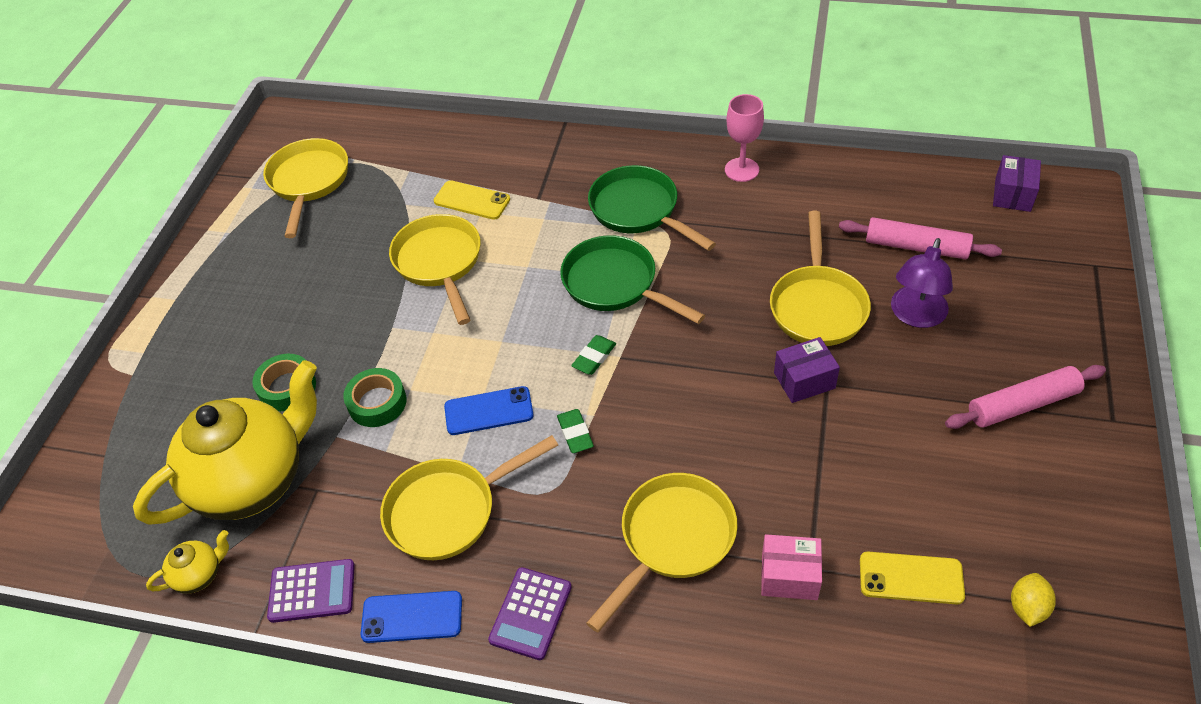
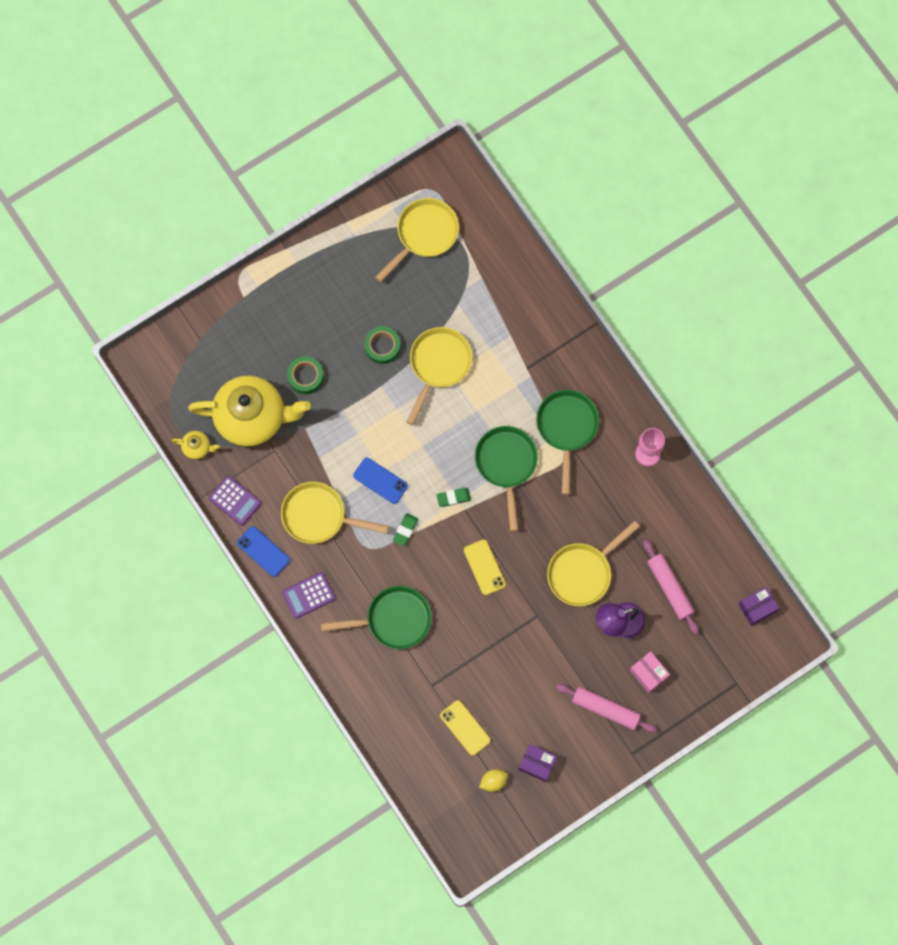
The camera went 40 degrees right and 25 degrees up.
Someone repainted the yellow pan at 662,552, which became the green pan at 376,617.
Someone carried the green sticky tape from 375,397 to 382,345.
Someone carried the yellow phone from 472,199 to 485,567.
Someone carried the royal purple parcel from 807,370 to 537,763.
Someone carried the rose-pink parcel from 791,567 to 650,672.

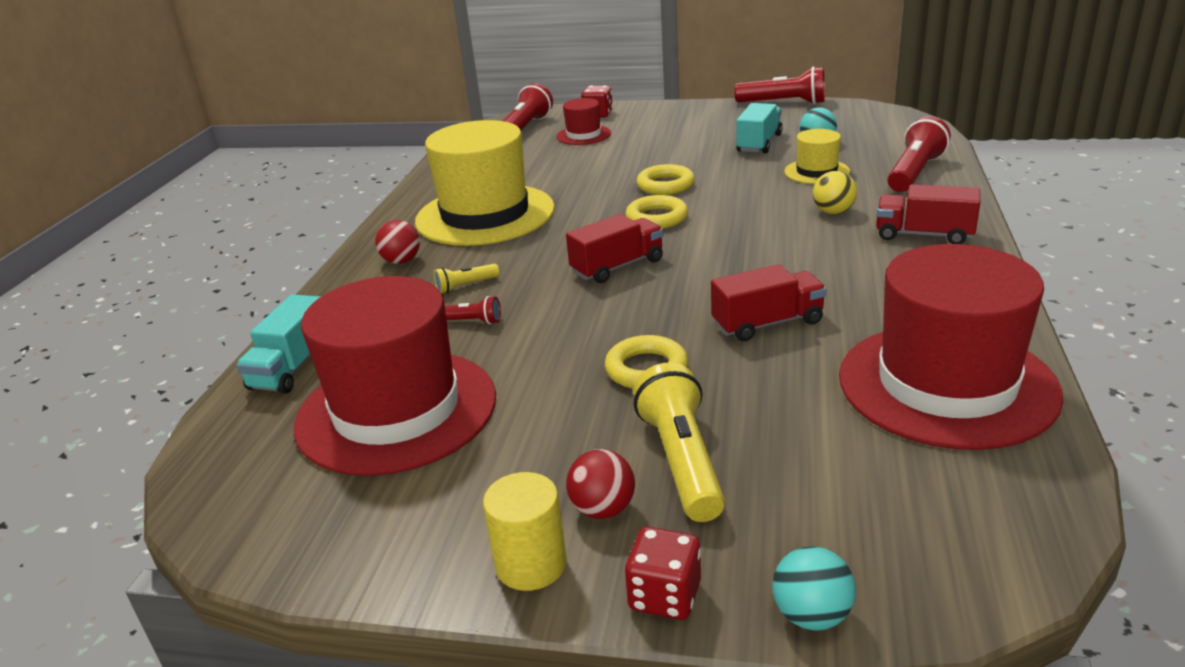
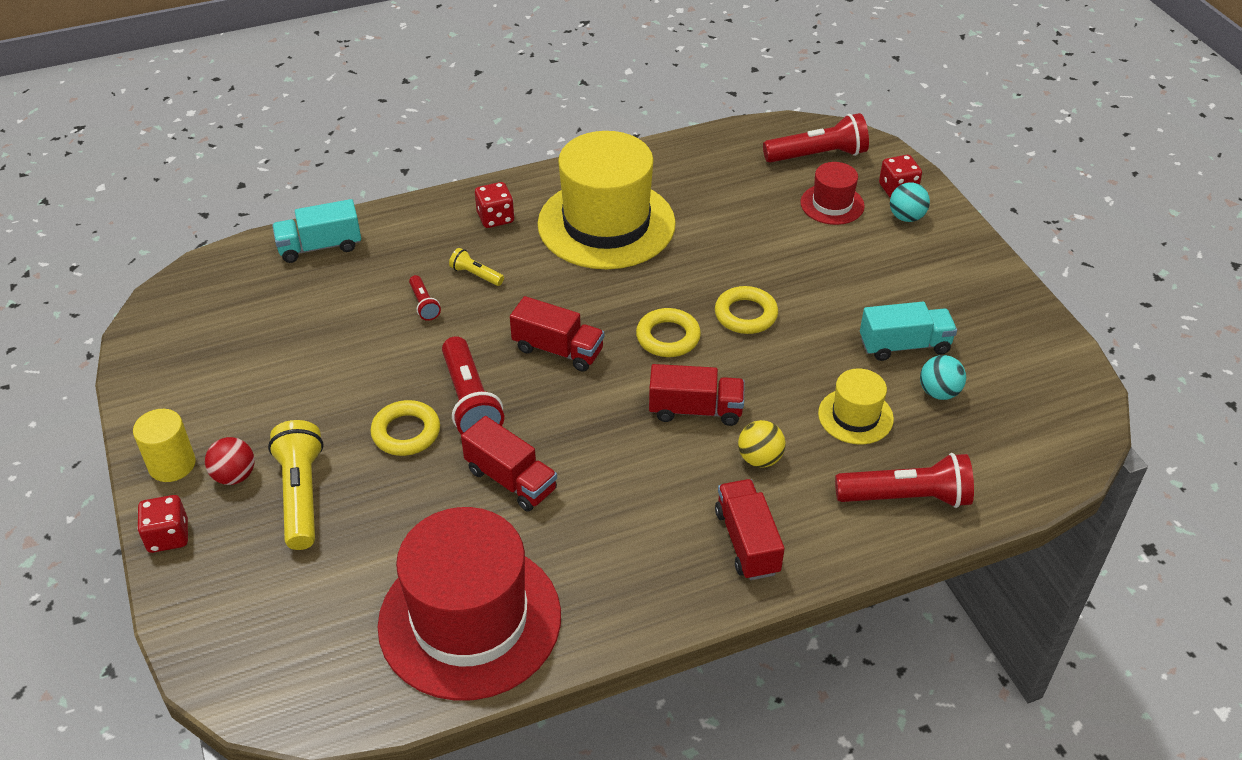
The camera went 55 degrees right and 15 degrees up.
Someone rotated the yellow torch at 679,442 by 60 degrees counterclockwise.
Someone carried the crimson torch from 779,85 to 473,385.
Someone swapped the crimson ball at 397,242 for the crimson dice at 494,205.
Someone put down the crimson lorry at 697,395.
Someone carried the teal ball from 814,588 to 910,202.
Someone took away the crimson tall hat at 395,376.

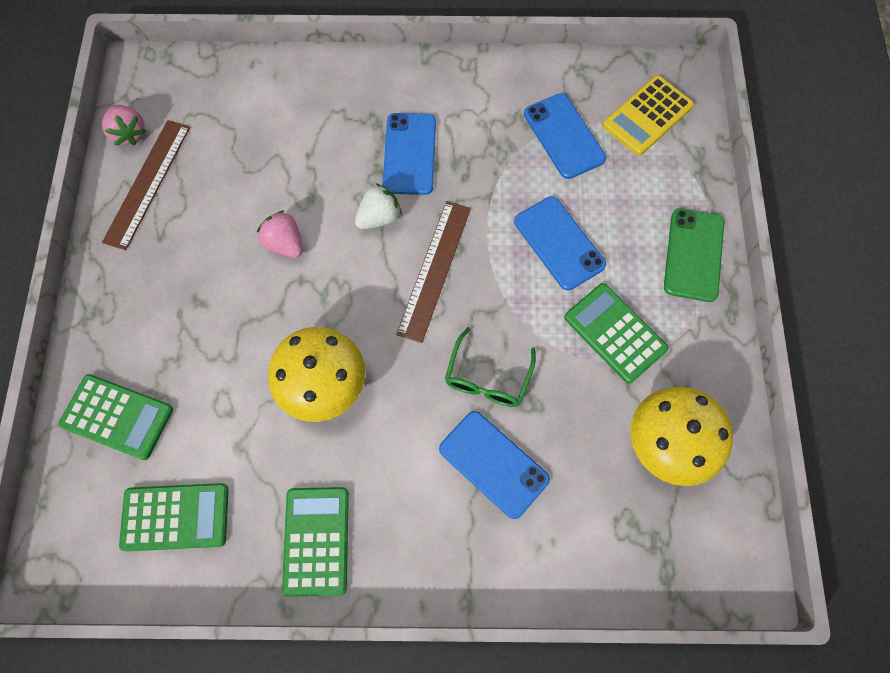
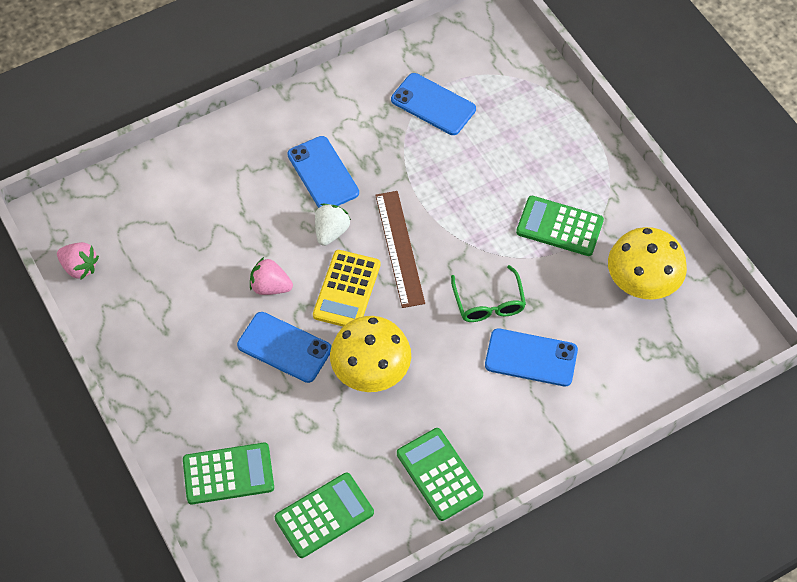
The camera went 30 degrees left and 10 degrees down.
Someone carried the royal blue phone from 560,243 to 284,347.
Someone carried the yellow adding machine from 648,115 to 346,288.
Someone took away the russet measuring stick at 146,185.
Someone took away the green phone at 694,255.

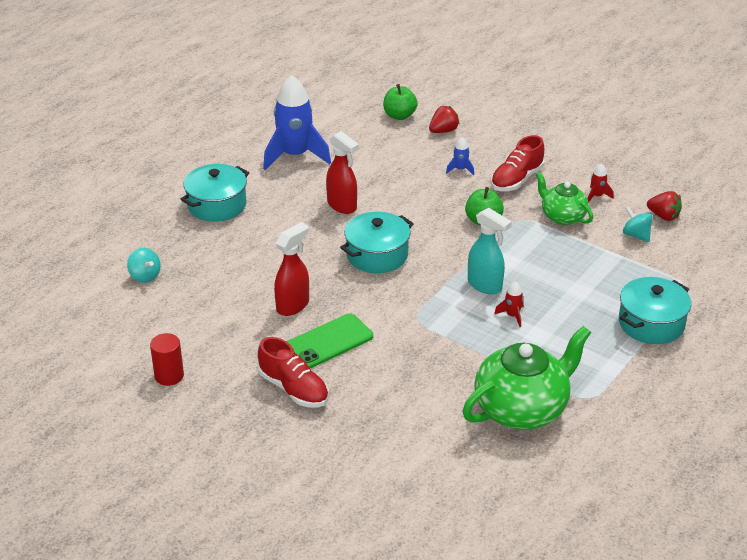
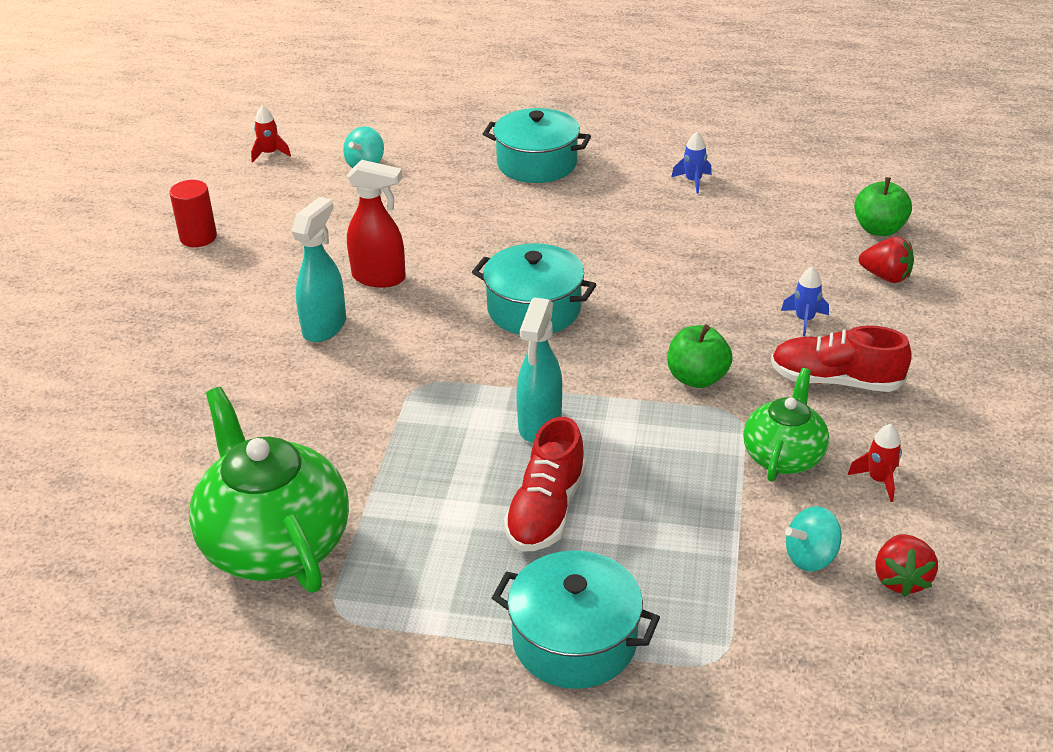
The camera went 65 degrees right and 0 degrees up.
Someone rotated the green china teapot at 527,378 by 150 degrees counterclockwise.
Someone carried the crimson toy rocket from 509,304 to 271,134.
Someone swapped the green phone at 330,340 for the teal spray cleaner at 318,269.
Someone carried the crimson sneaker from 293,372 to 545,484.
Someone scaled the royal blue toy rocket at 297,122 by 0.41.
Someone rotated the teal whirligig at 638,224 by 135 degrees counterclockwise.
Someone took away the crimson spray cleaner at 342,172.

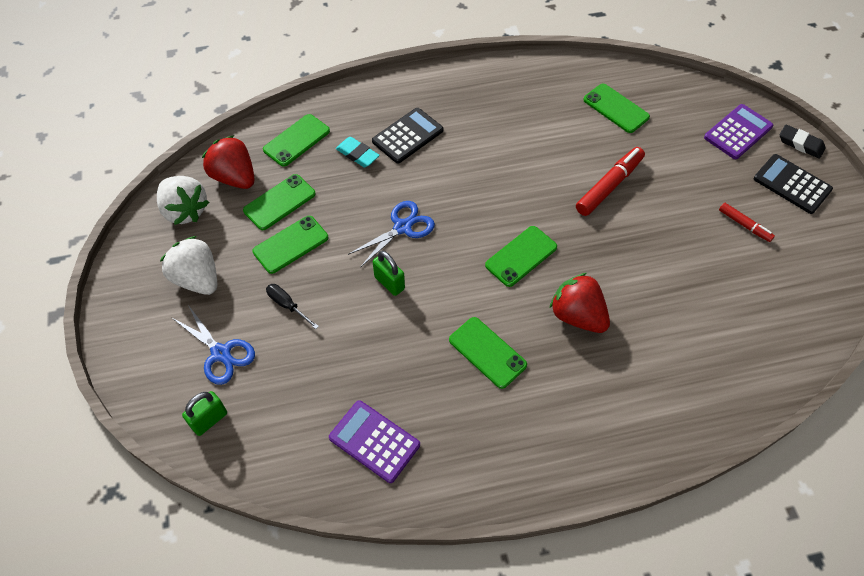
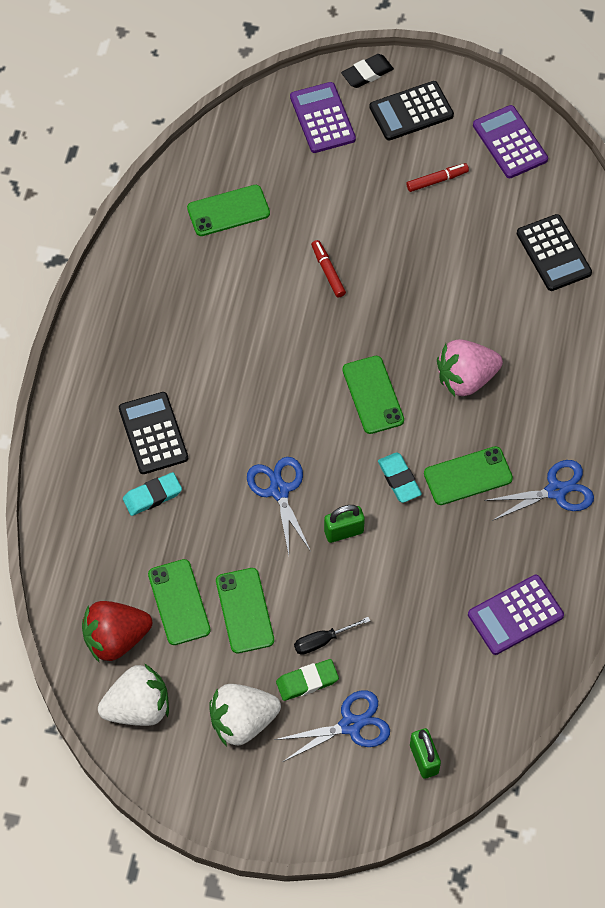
The camera went 65 degrees left and 5 degrees up.
Someone put down the green pencil eraser at 307,680.
Someone scaled the crimson felt pen at 610,181 by 0.58.
Someone put down the teal pencil eraser at 400,477.
Someone repainted the crimson berry at 579,303, which became the rose-pink berry at 470,368.
Someone put down the royal purple adding machine at 510,141.
Someone put down the royal blue scissors at 539,490.
Someone put down the black adding machine at 554,252.
Someone took away the green phone at 296,140.

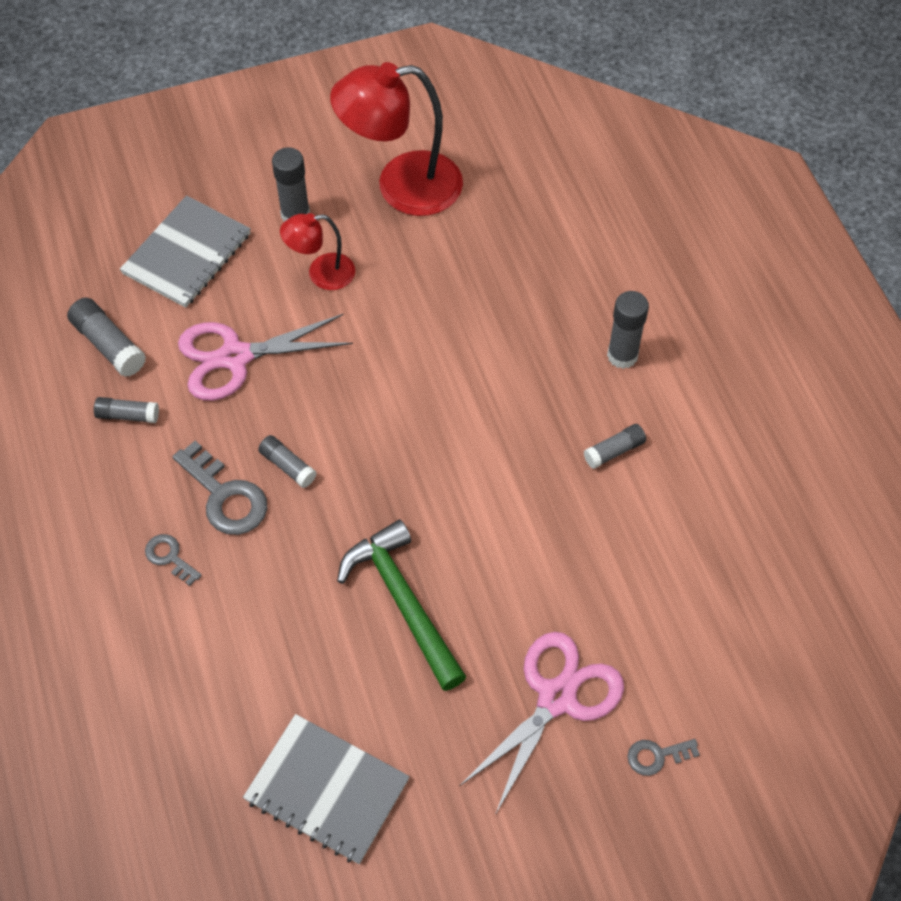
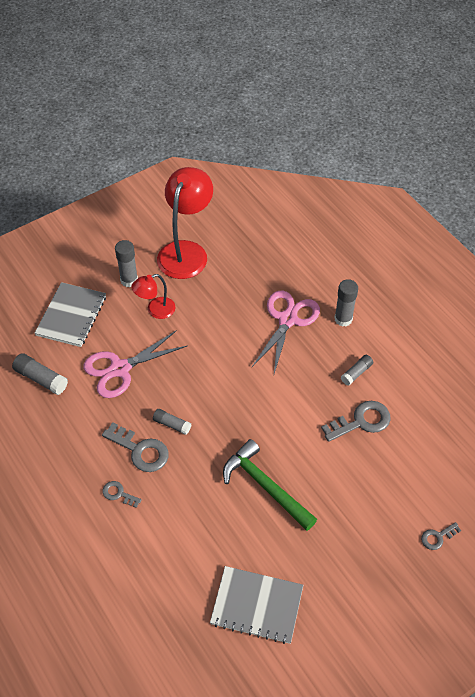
The camera went 15 degrees left and 5 degrees down.
Someone rotated the crimson reading lamp at 396,139 by 135 degrees clockwise.
Someone carried the rose-pink scissors from 541,723 to 286,331.
Someone put down the ash-grey key at 356,421.
Someone took away the ash-grey glue at 126,410.

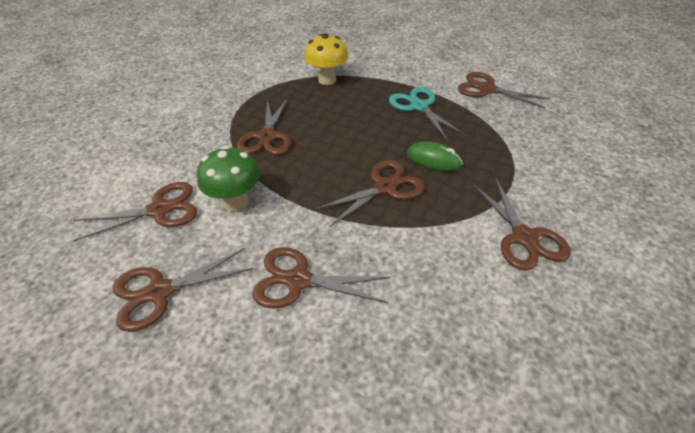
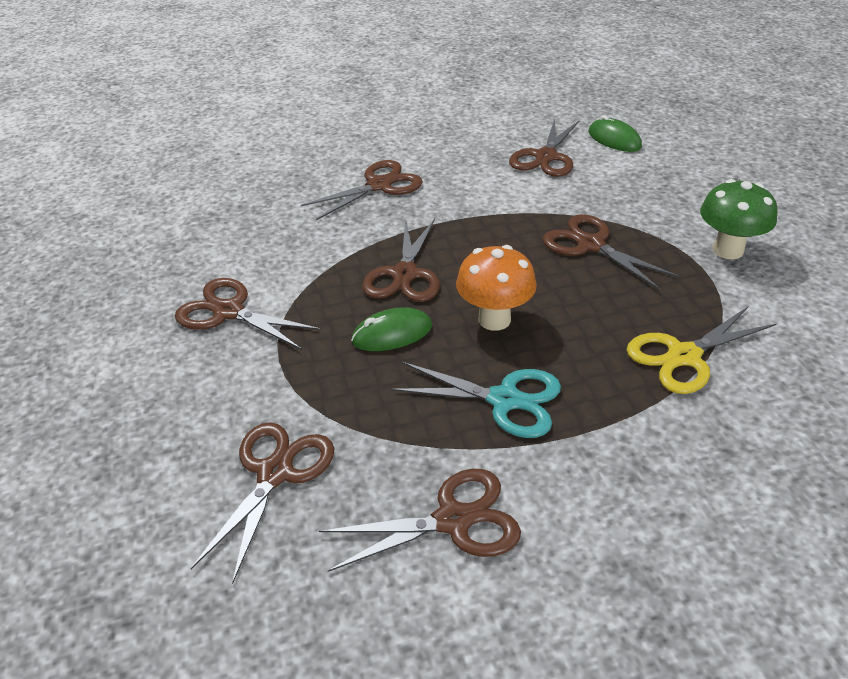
The camera went 135 degrees right and 5 degrees down.
Someone carried the russet scissors from 183,290 to 262,503.
Someone put down the orange-coloured mushroom at 496,288.
Someone put down the green mouse at 615,133.
Someone swapped the yellow mushroom at 326,59 for the yellow scissors at 701,350.
Someone carried the green mushroom from 228,179 to 739,219.

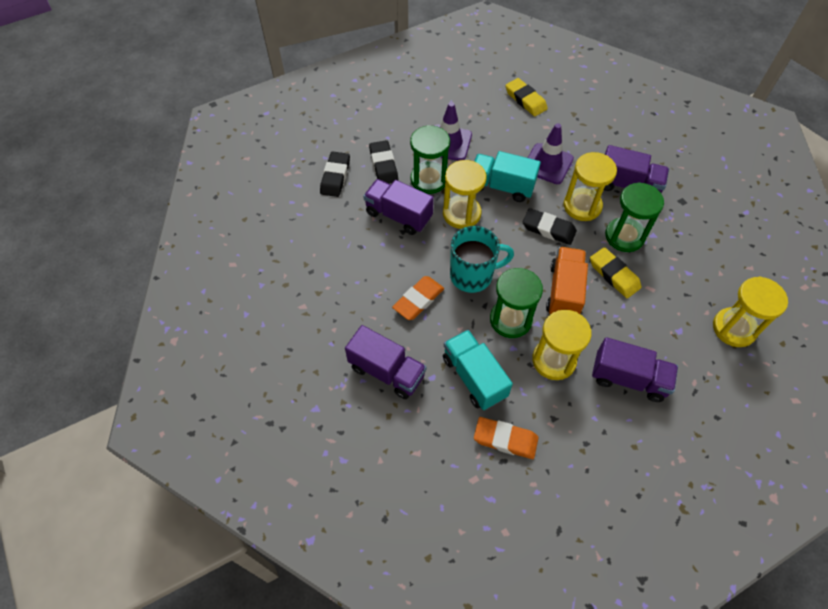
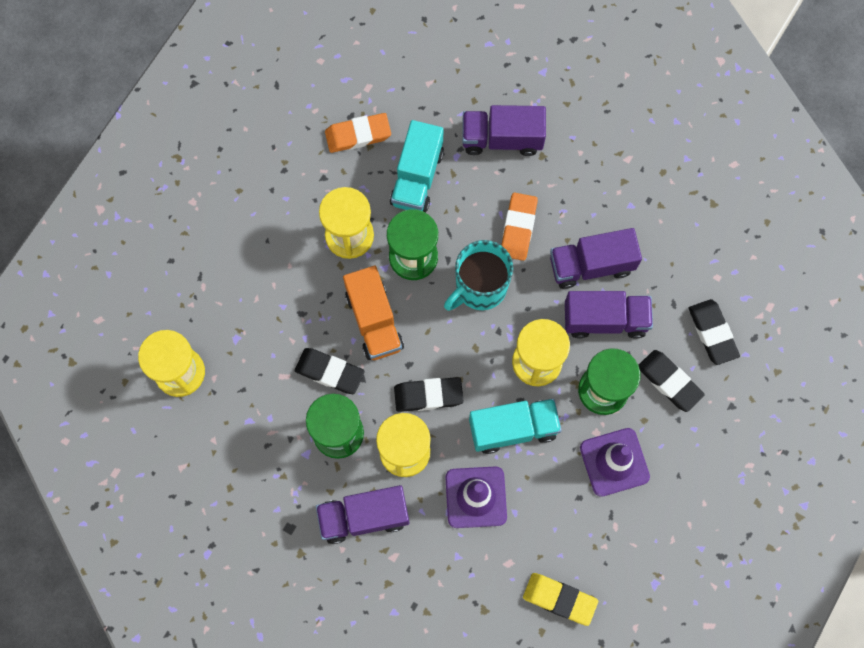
The camera went 150 degrees right and 15 degrees up.
Someone repainted the yellow pencil eraser at 615,272, which became the black pencil eraser at 330,371.
Someone rotated the teal lorry at 478,370 by 75 degrees clockwise.
Someone carried the royal purple lorry from 635,369 to 596,258.

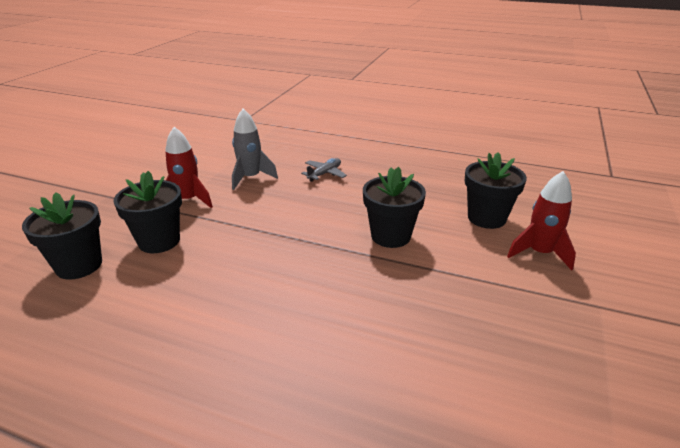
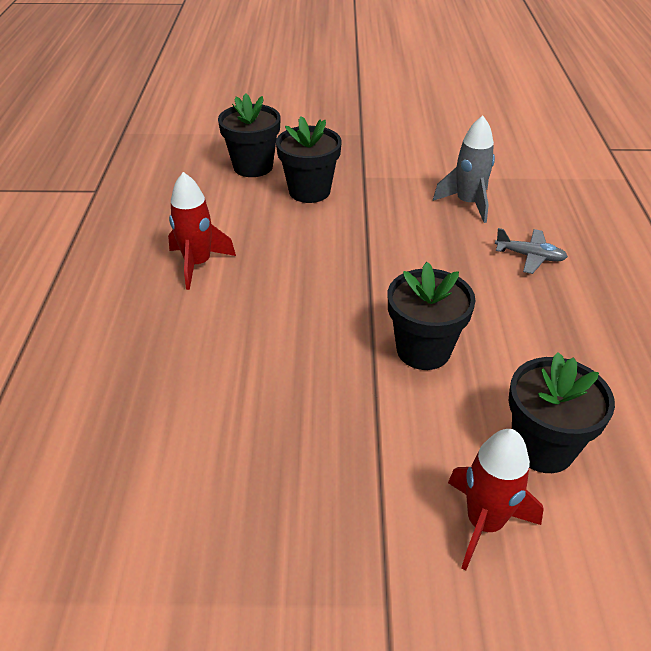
The camera went 70 degrees right and 10 degrees up.
Someone carried the crimson toy rocket from 189,167 to 202,231.

